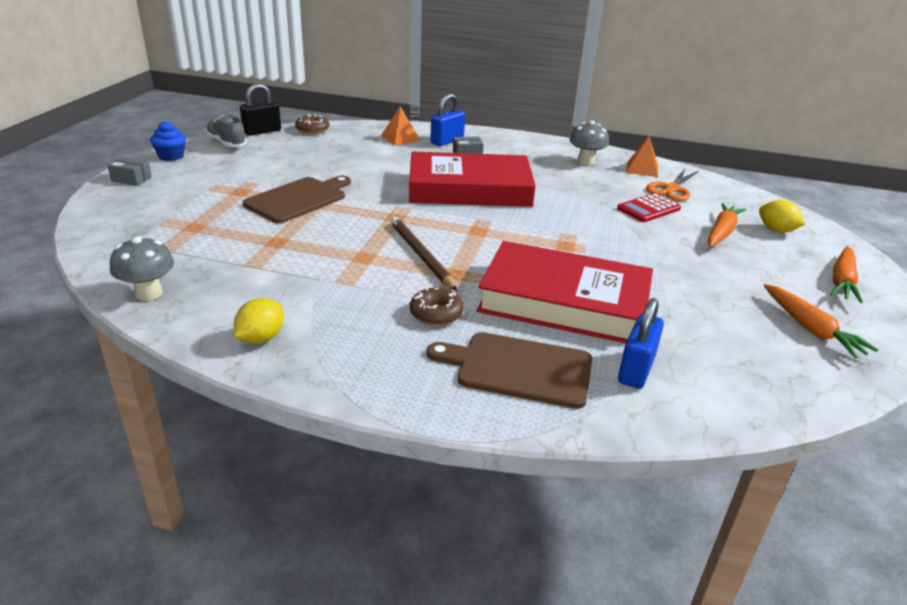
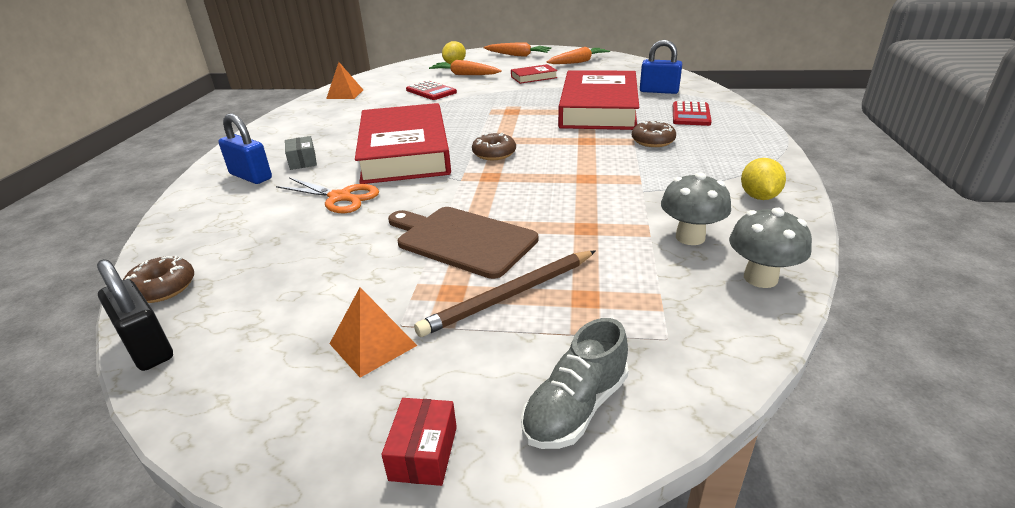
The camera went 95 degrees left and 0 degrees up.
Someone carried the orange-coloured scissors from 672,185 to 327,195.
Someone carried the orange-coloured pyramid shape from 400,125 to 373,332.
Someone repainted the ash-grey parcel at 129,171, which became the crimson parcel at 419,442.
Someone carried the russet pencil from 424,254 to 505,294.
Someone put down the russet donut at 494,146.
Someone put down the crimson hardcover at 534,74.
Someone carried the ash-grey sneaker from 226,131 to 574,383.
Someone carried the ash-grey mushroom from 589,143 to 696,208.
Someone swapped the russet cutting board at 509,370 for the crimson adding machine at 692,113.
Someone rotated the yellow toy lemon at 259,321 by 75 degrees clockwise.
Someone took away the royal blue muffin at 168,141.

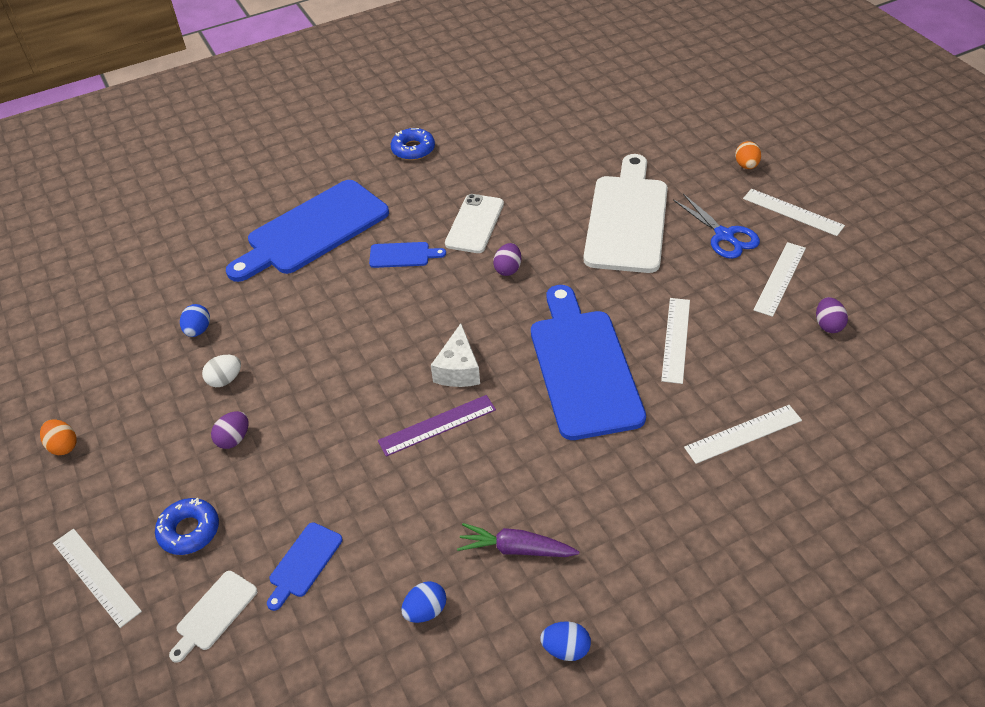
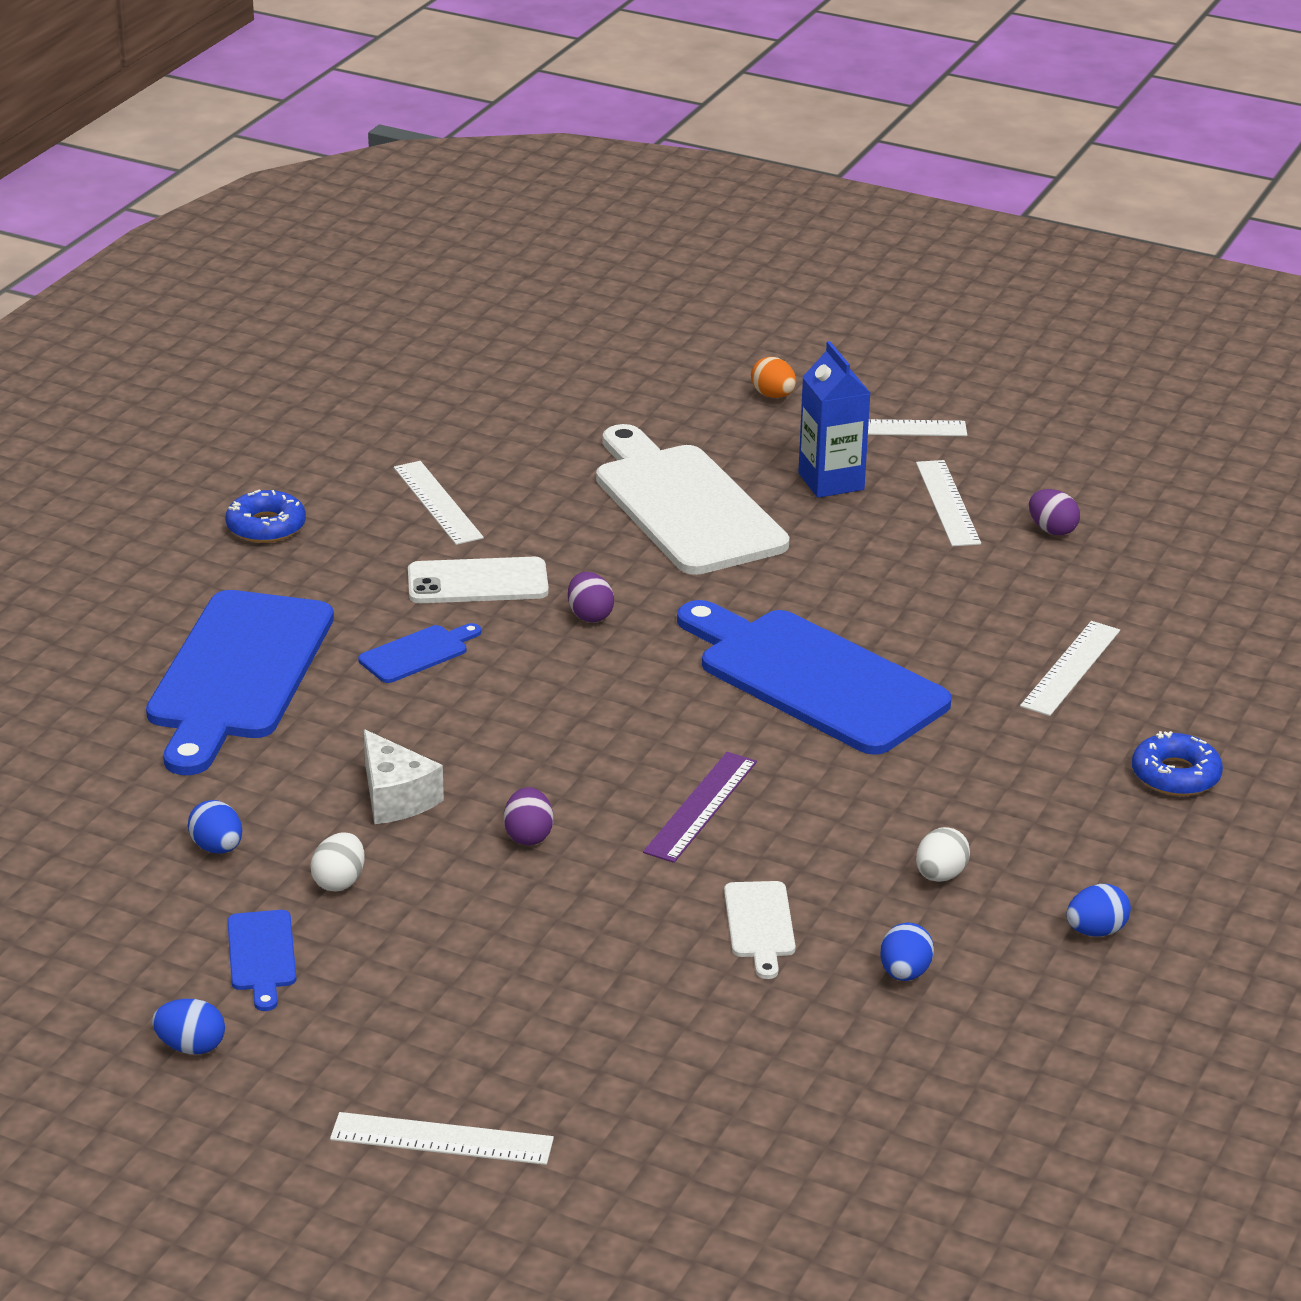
The camera went 40 degrees left and 15 degrees down.
Someone repainted the orange-coloured egg at 58,437, which became the royal blue egg at 188,1026.
Someone carried the royal blue cutting board from 305,566 to 261,960.
Someone carried the snow-white piece of cheese from 455,355 to 404,776.
Someone carried the snow-white measuring stick from 675,341 to 439,503.
Someone rotated the snow-white phone at 474,223 by 75 degrees counterclockwise.
Someone carried the royal purple egg from 230,430 to 528,816.
Someone carried the snow-white cutting board from 213,617 to 760,930.
Someone swapped the royal blue scissors at 716,226 for the royal blue carton at 834,419.
Someone swapped the royal purple carrot at 518,540 for the snow-white egg at 943,854.
Someone carried the royal blue donut from 187,526 to 1177,763.

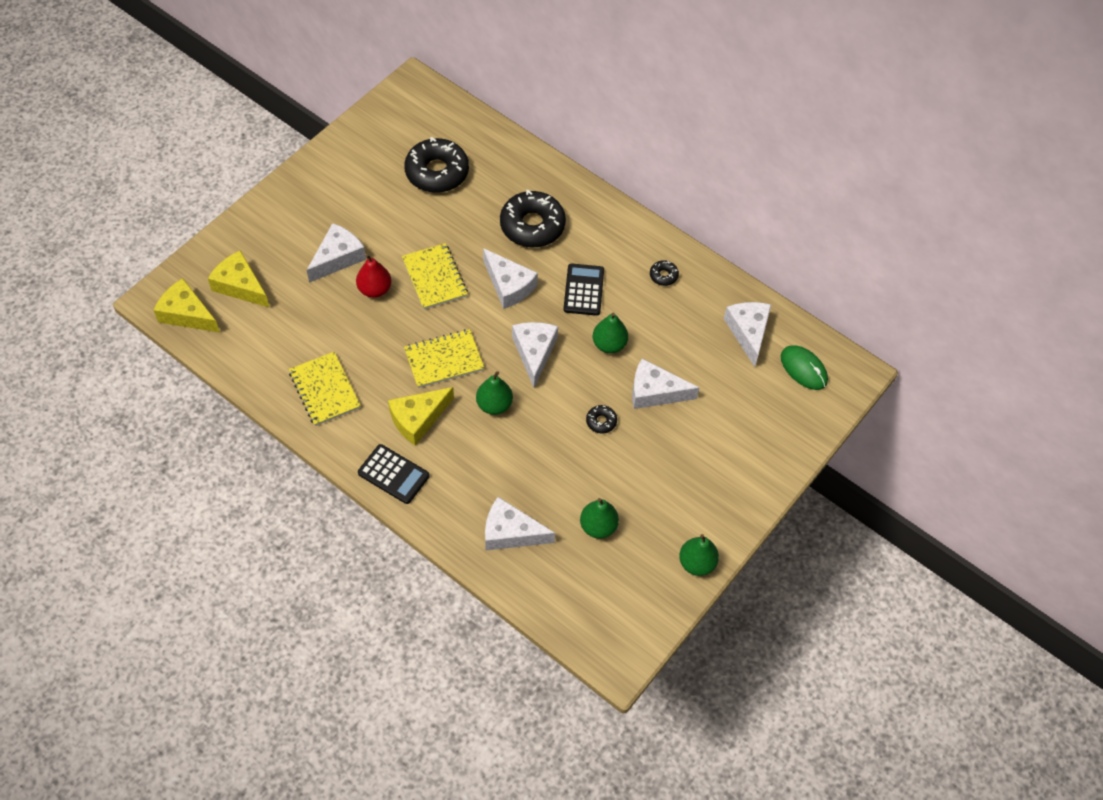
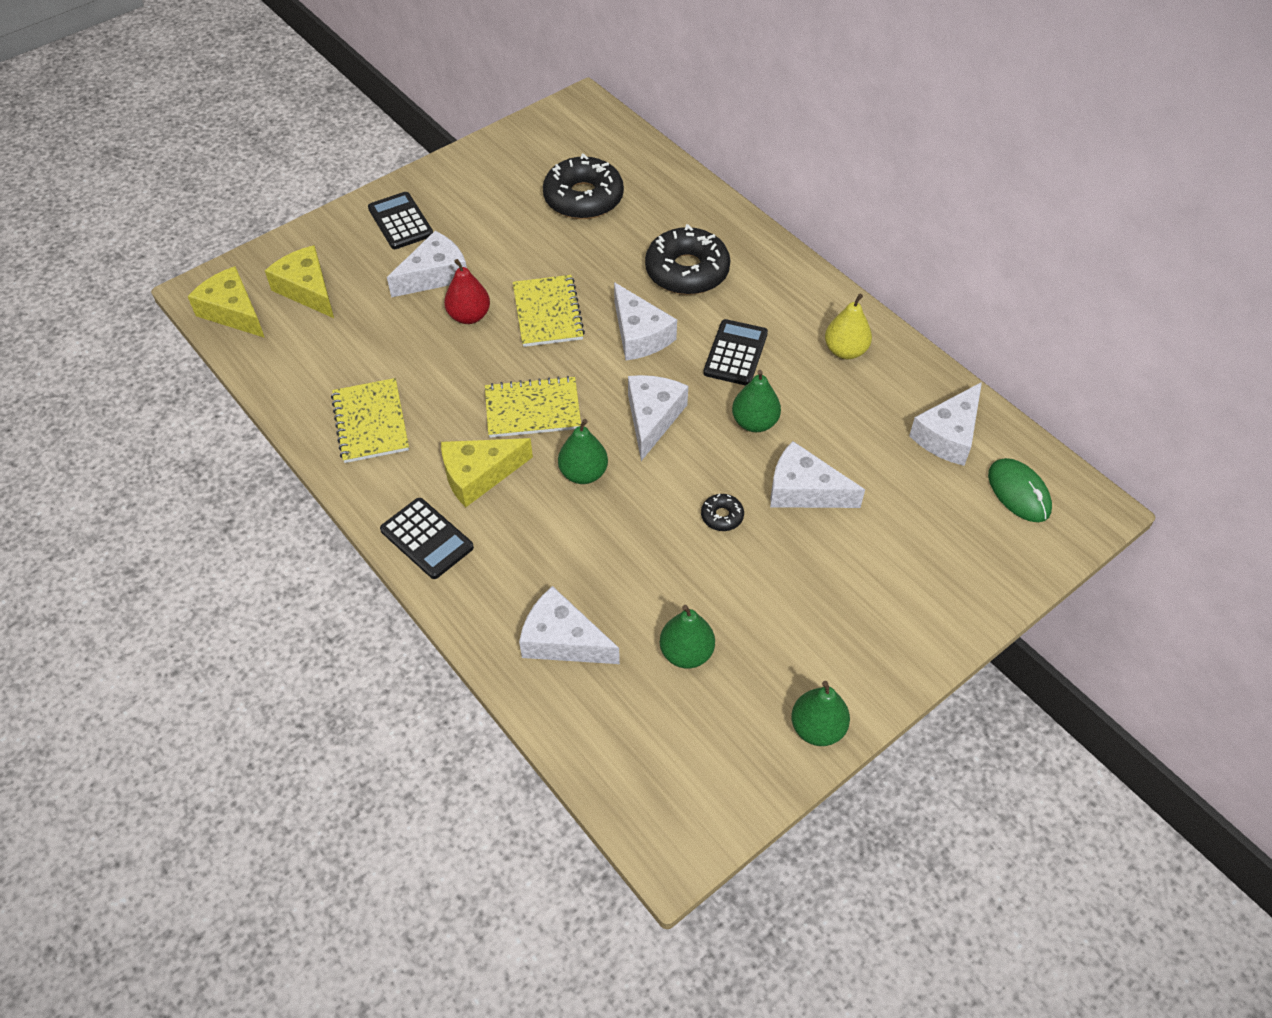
The camera went 15 degrees right and 5 degrees down.
Someone put down the black adding machine at 400,220.
Someone swapped the black donut at 664,273 for the yellow pear fruit at 848,326.
Someone rotated the snow-white piece of cheese at 747,334 by 150 degrees counterclockwise.

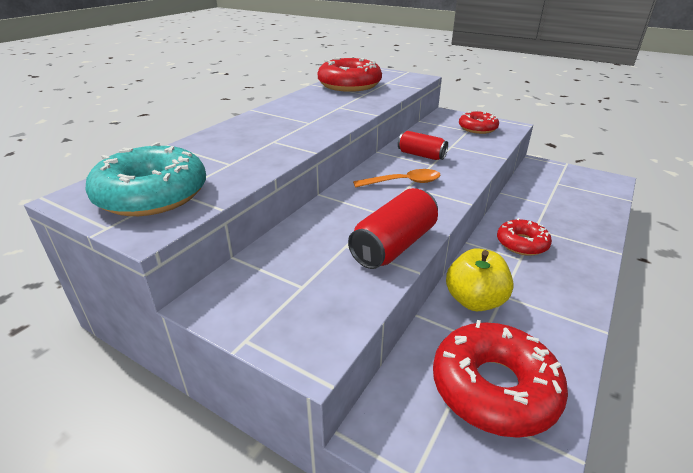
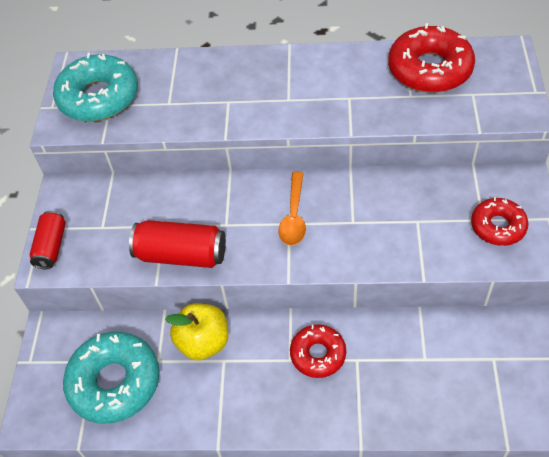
The camera went 65 degrees right and 20 degrees up.
Someone carried the crimson tin from 423,145 to 47,240.
Someone repainted the crimson donut at 500,379, which became the teal donut at 111,378.
Someone rotated the orange-coloured tablespoon at 397,178 by 45 degrees clockwise.

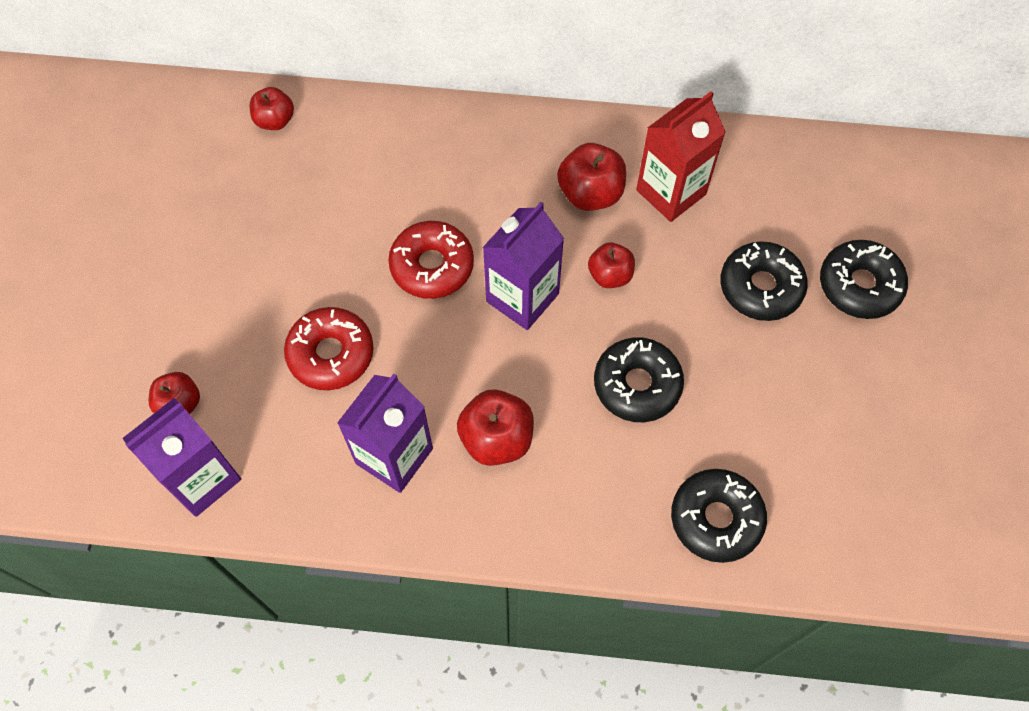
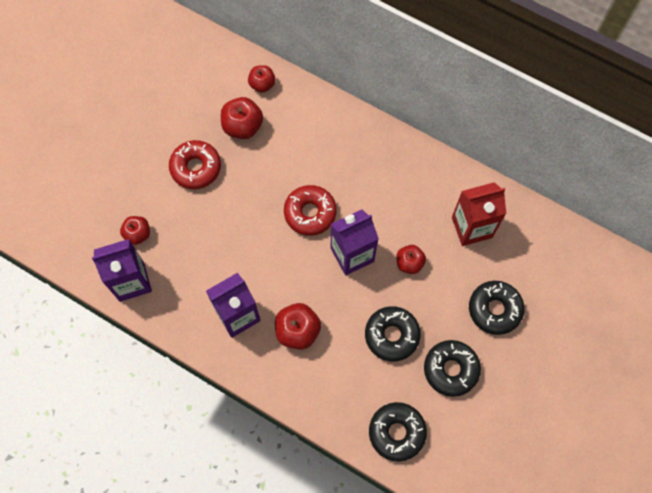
The camera went 25 degrees right and 5 degrees up.
Someone carried the crimson donut from 329,348 to 195,164.
Someone carried the crimson apple from 591,177 to 242,118.
Someone carried the black donut from 864,279 to 452,368.

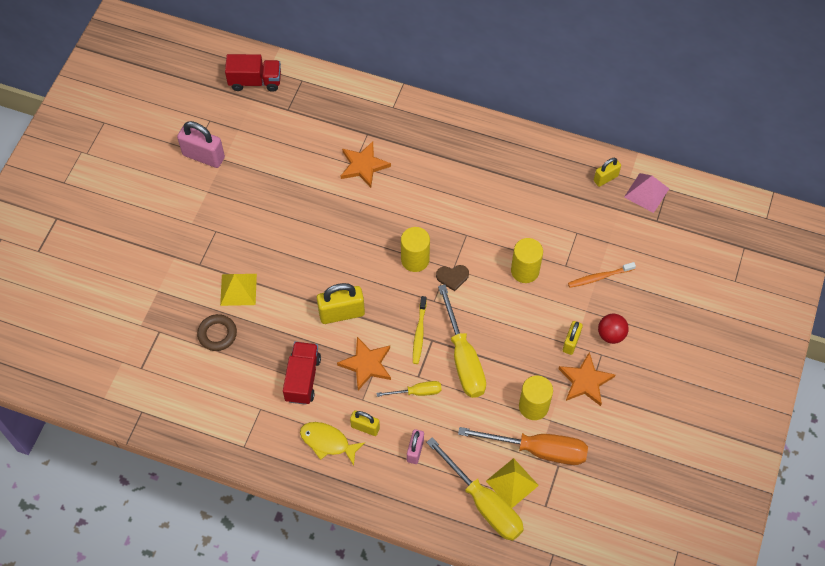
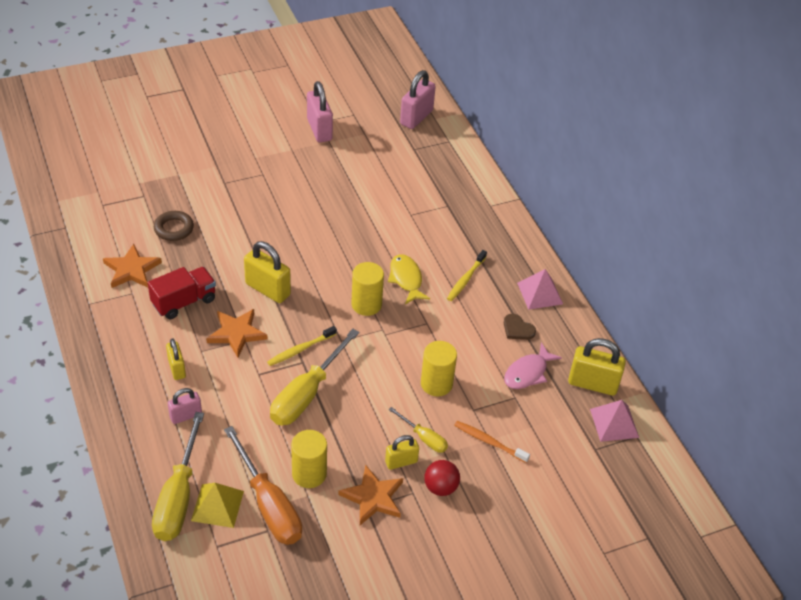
The camera went 45 degrees right and 15 degrees down.
Someone carried the orange-coloured five-pointed star from 366,164 to 132,266.
Someone carried the yellow fish from 332,443 to 409,279.
Someone carried the yellow flat screwdriver from 409,389 to 418,430.
Someone swapped the crimson lorry at 253,73 for the rose-pink padlock at 418,99.
Someone put down the yellow tooth brush at 467,275.
Someone carried the russet heart shape from 452,278 to 520,327.
Someone put down the rose-pink fish at 533,366.
Someone put down the rose-pink pyramid shape at 540,289.
Someone scaled the yellow padlock at 607,172 by 1.66.
Someone took away the yellow pyramid shape at 238,290.

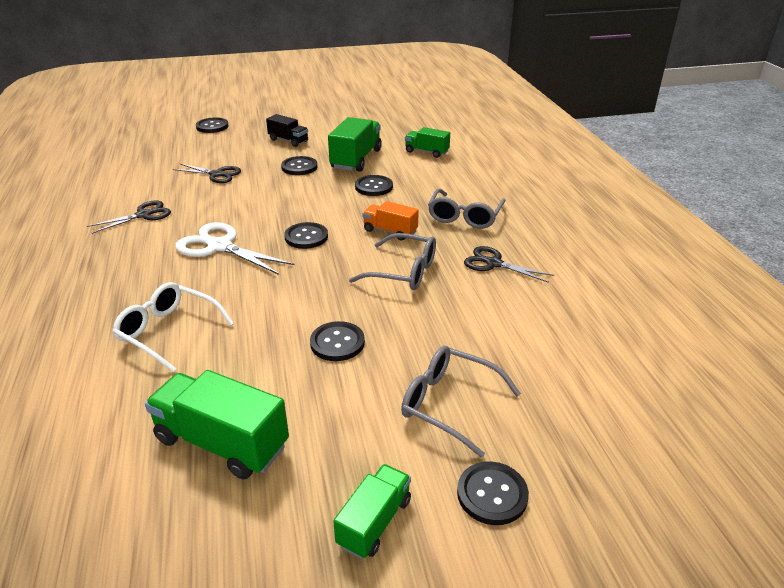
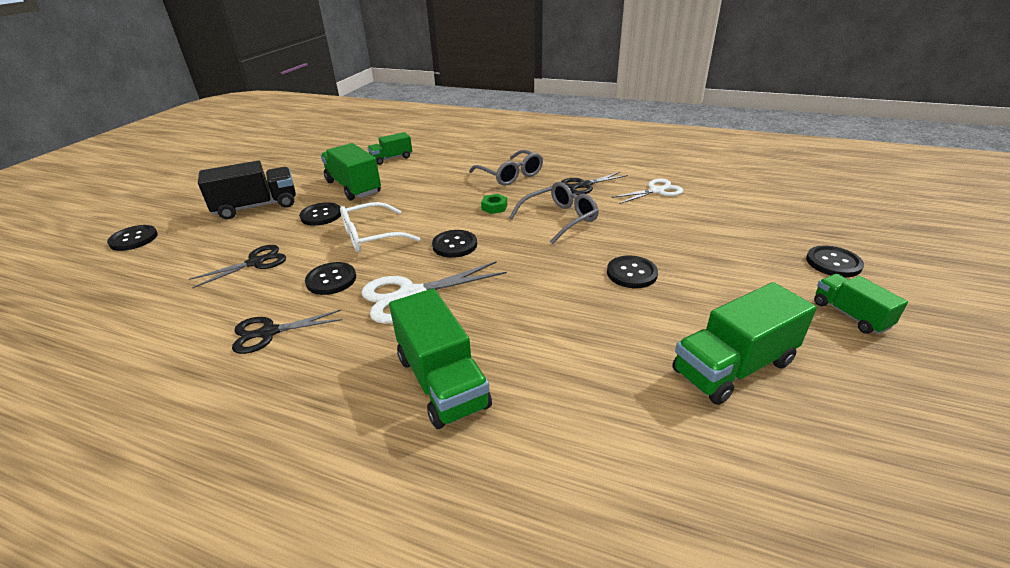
The camera went 55 degrees left and 0 degrees up.
Someone scaled the black lorry at 287,130 by 1.66.
Someone rotated the black scissors at 129,217 by 105 degrees counterclockwise.
Someone carried the black shirt button from 374,185 to 330,278.
Someone carried the snow-white glasses from 173,327 to 380,227.
Someone put down the green lorry at 440,358.
Someone swapped the orange-coloured lorry at 390,220 for the green hex nut at 494,204.
Someone put down the snow-white scissors at 647,191.
Someone took away the ash-grey glasses at 461,402.

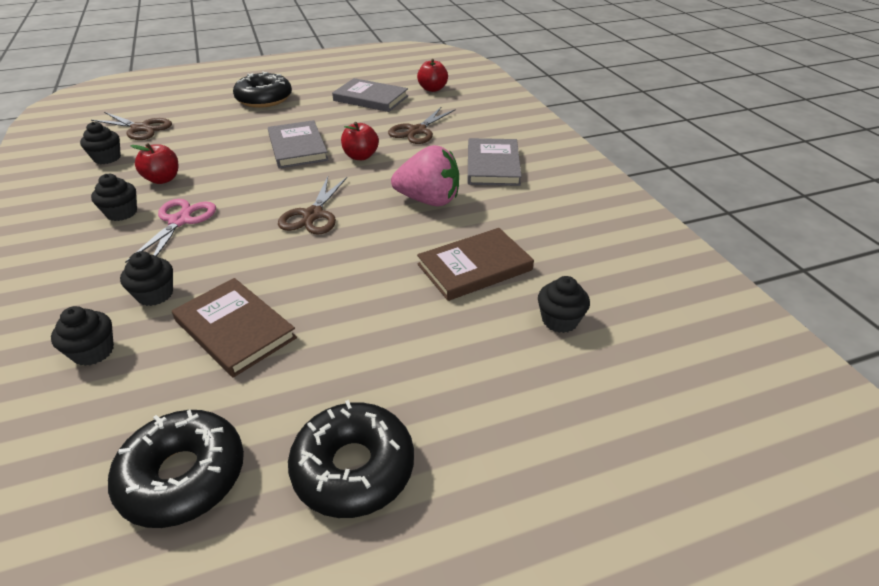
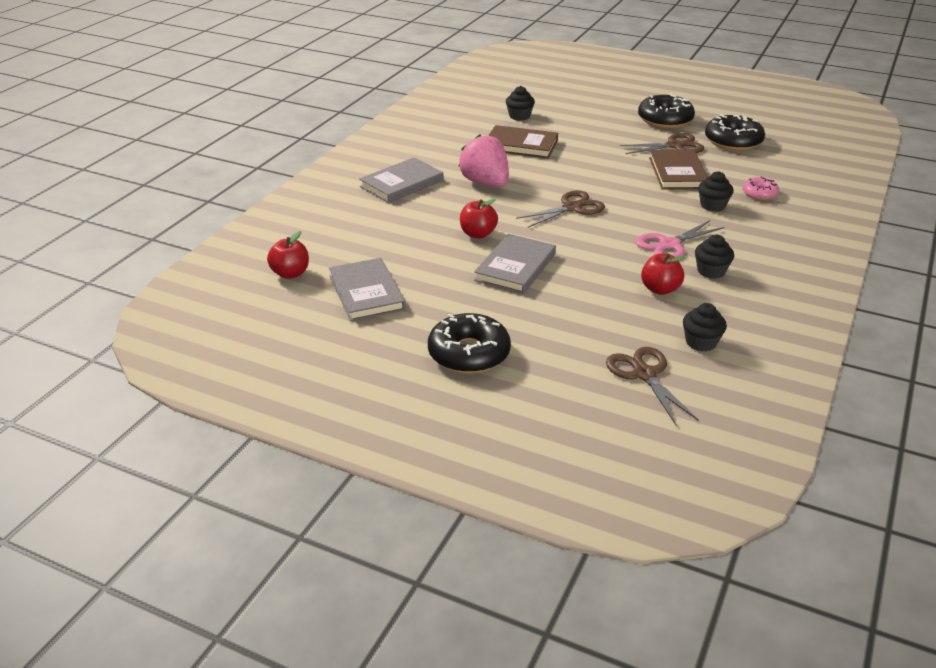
The camera went 135 degrees left and 5 degrees down.
Someone carried the russet scissors from 422,125 to 662,143.
Someone swapped the black muffin at 82,336 for the rose-pink donut at 761,188.

